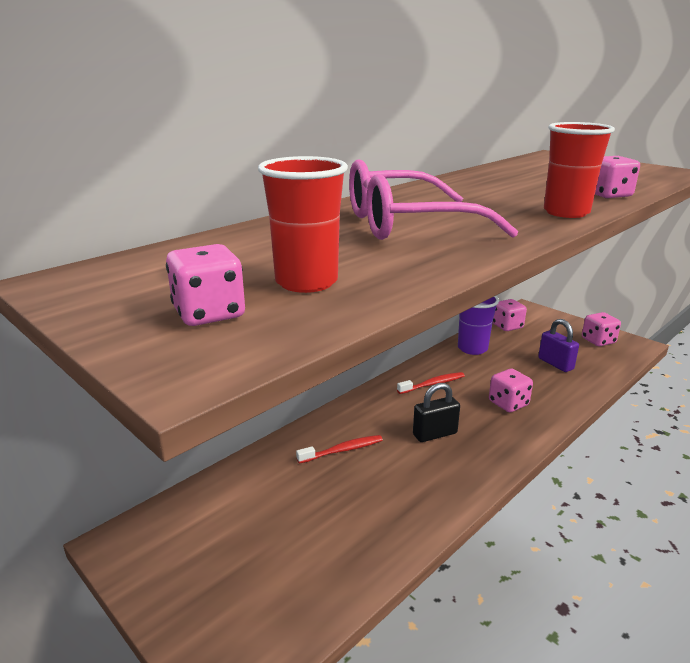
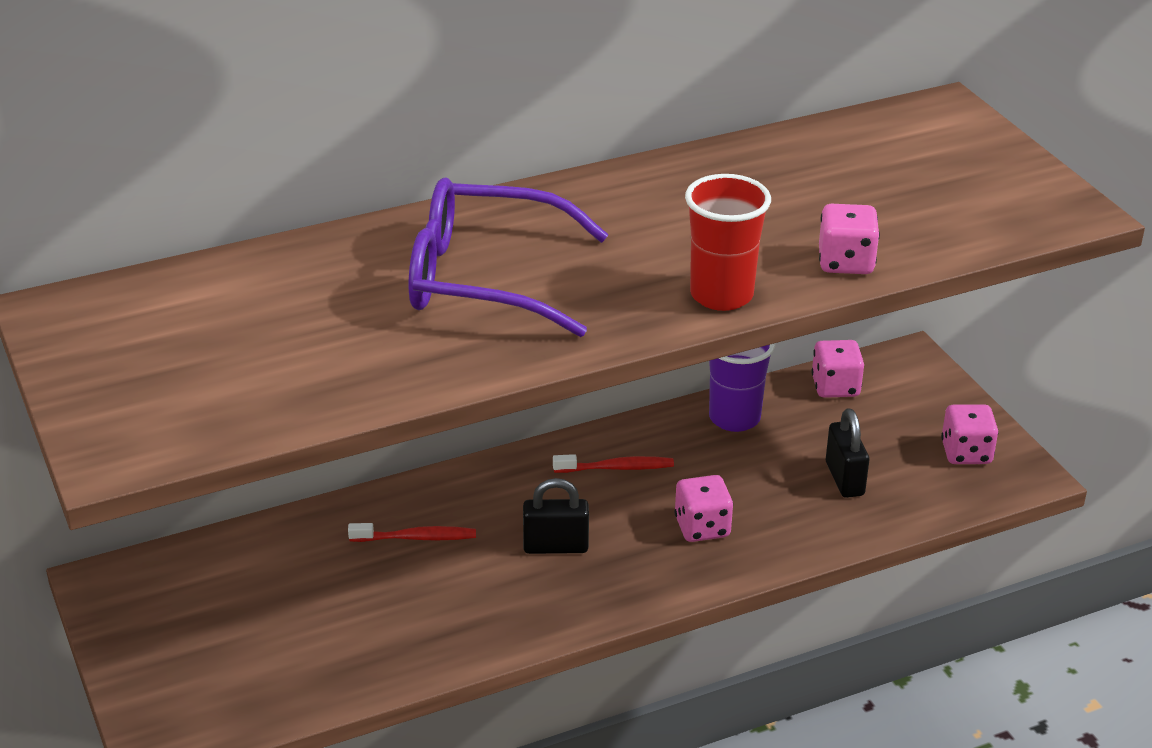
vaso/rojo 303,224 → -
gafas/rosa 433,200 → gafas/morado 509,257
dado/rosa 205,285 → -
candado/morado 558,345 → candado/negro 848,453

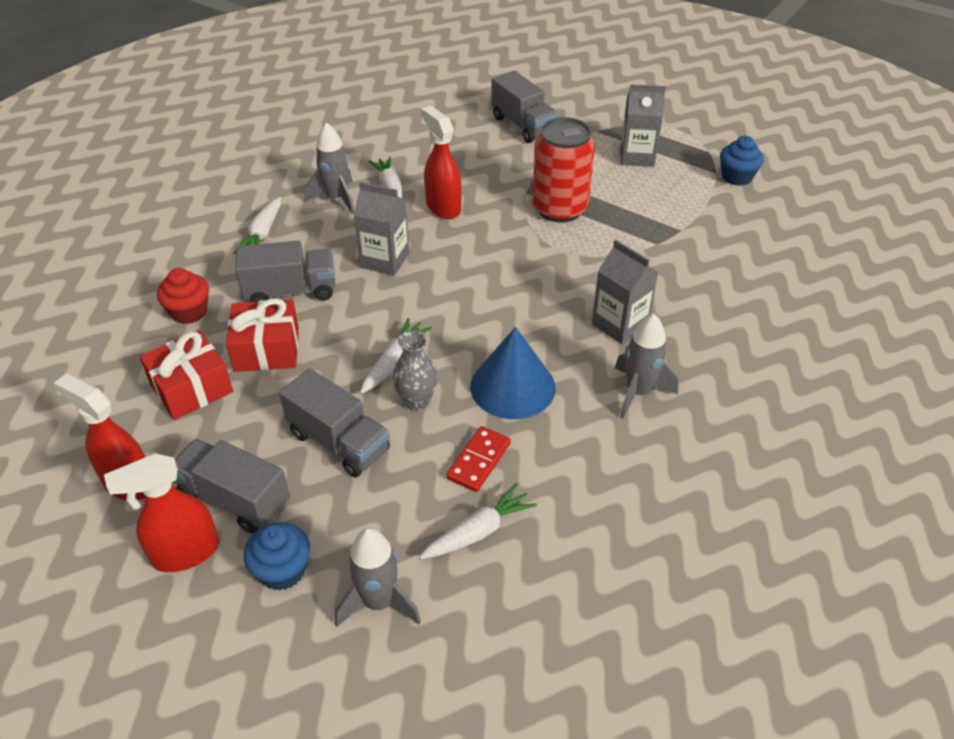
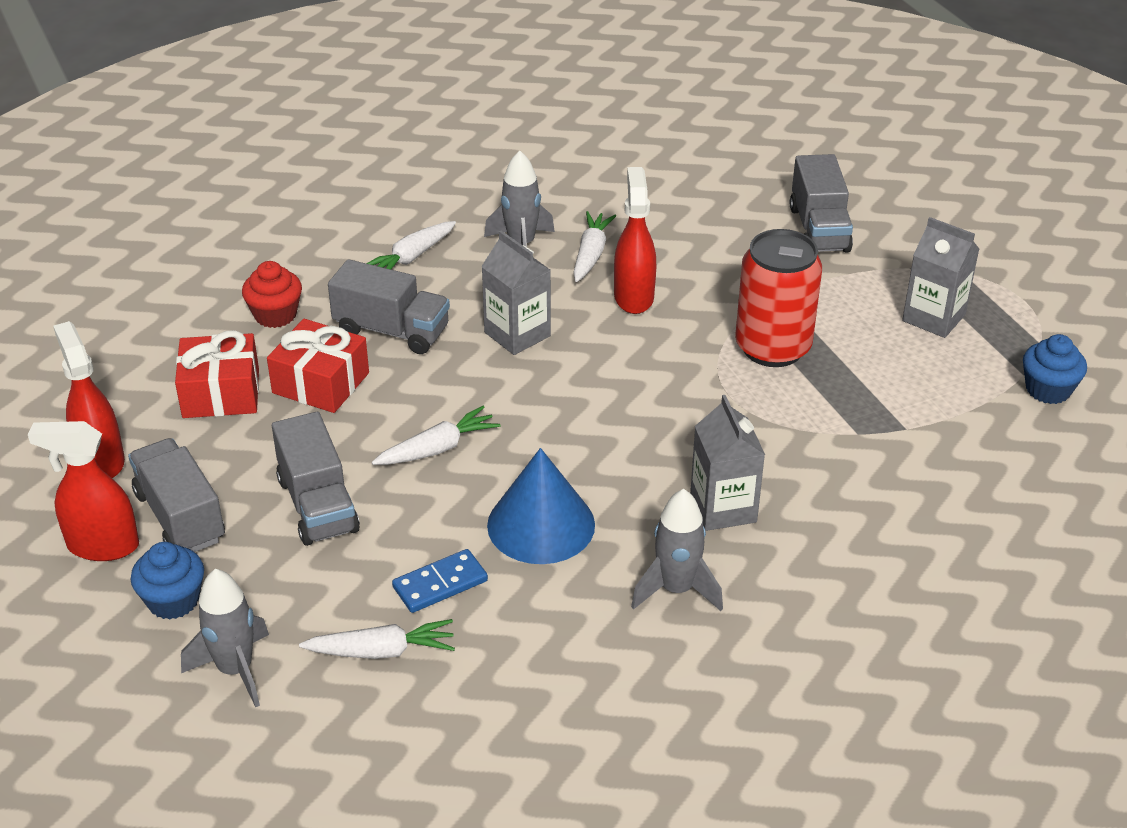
florero/gris 415,370 → -
ficha de dominó/rojo 478,459 → ficha de dominó/azul 440,581

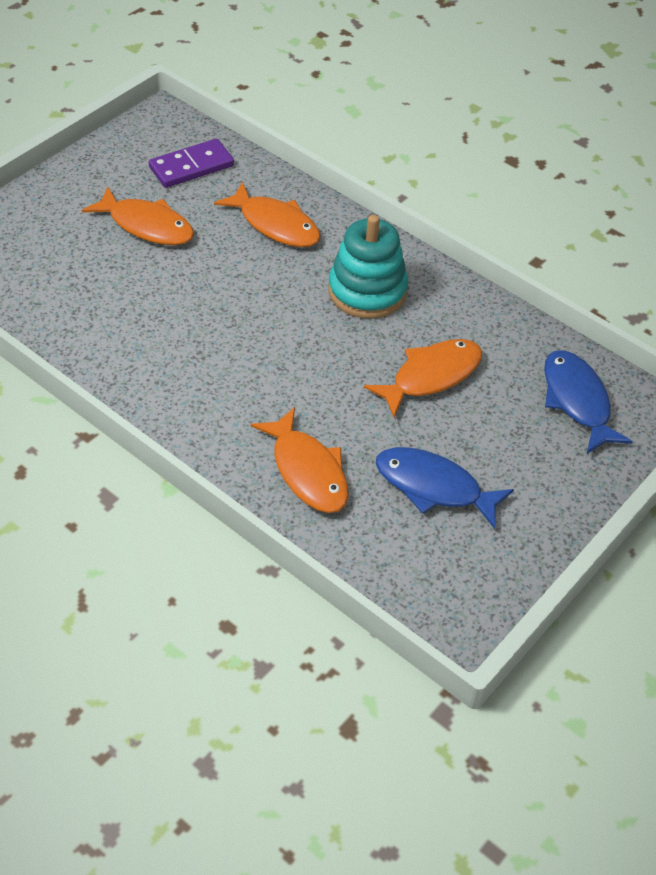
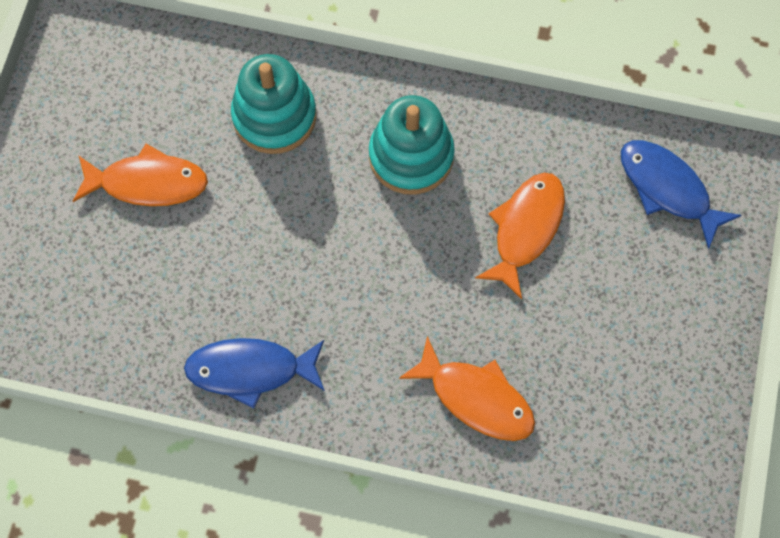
ficha de dominó/morado 191,163 → -
pez/naranja 267,214 → juguete apilable/turquesa 273,104
pez/azul 445,488 → pez/azul 254,373, moved

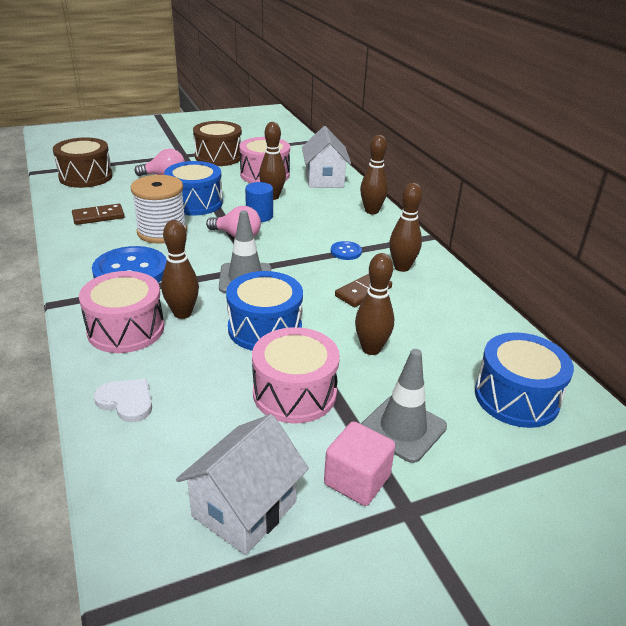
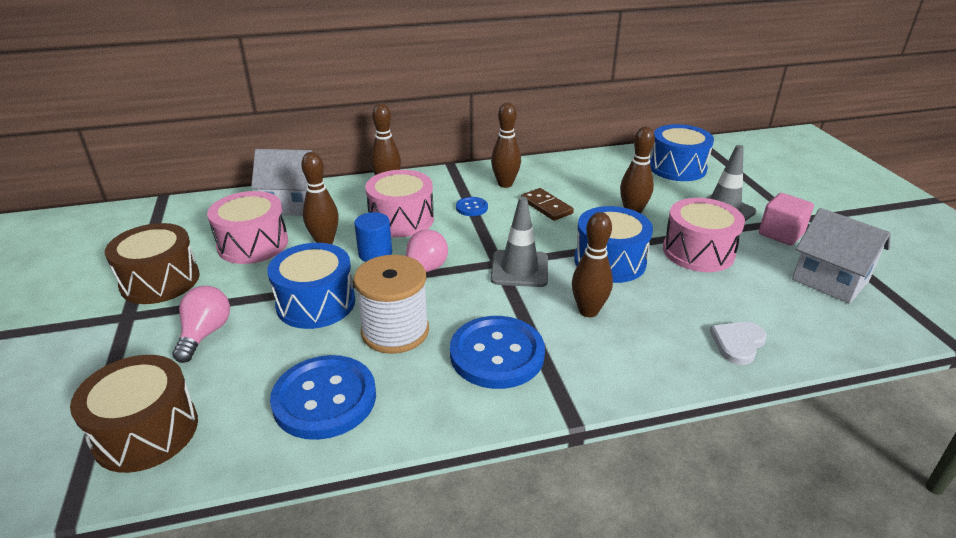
ficha de dominó/marrón 98,214 → botón/azul 323,397
tambor/rosa 121,312 → tambor/rosa 399,203, moved

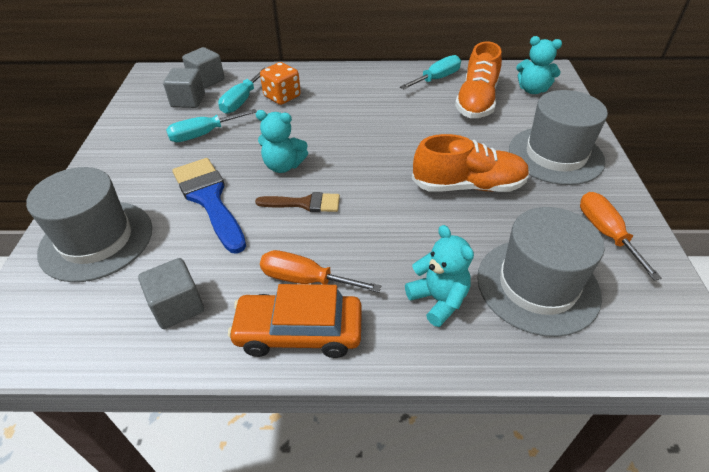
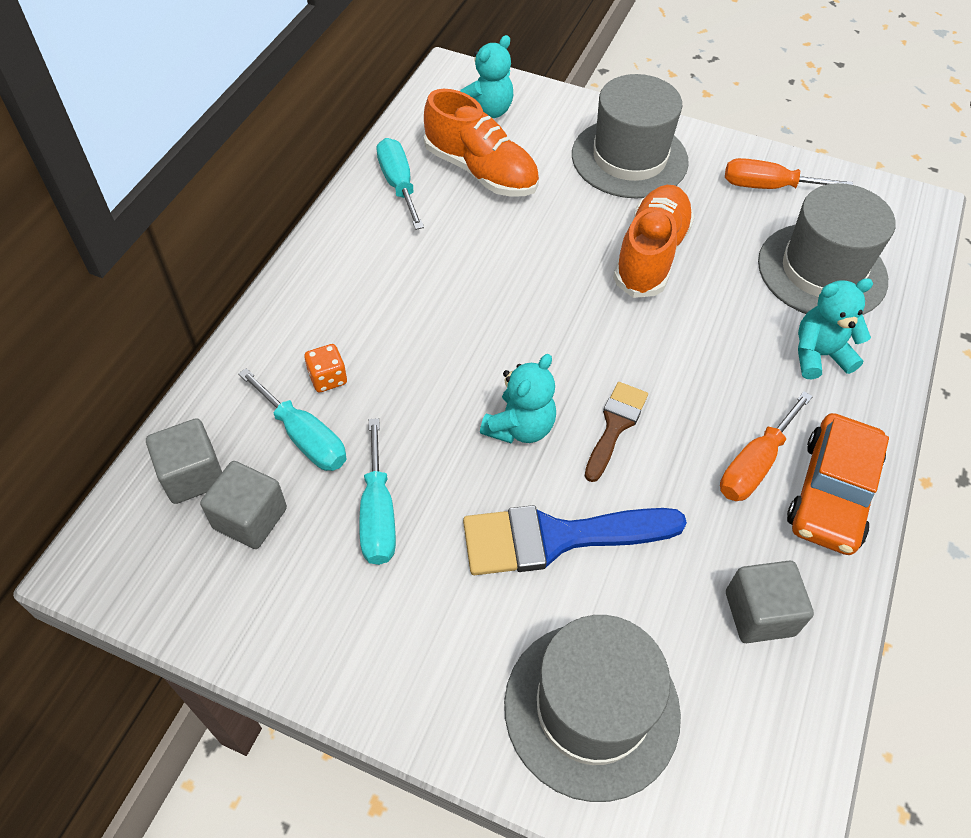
dado/naranja 280,83 → dado/naranja 325,368, x0.64

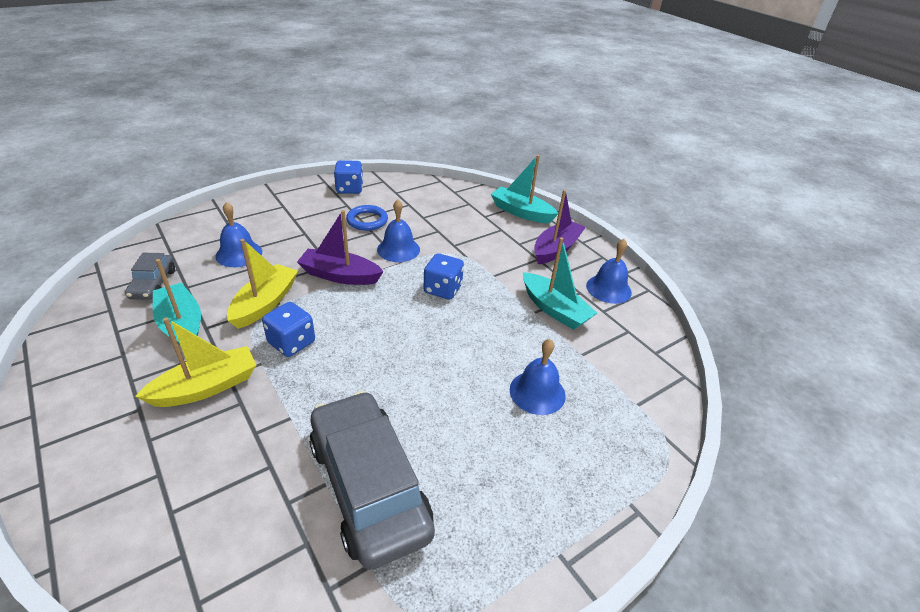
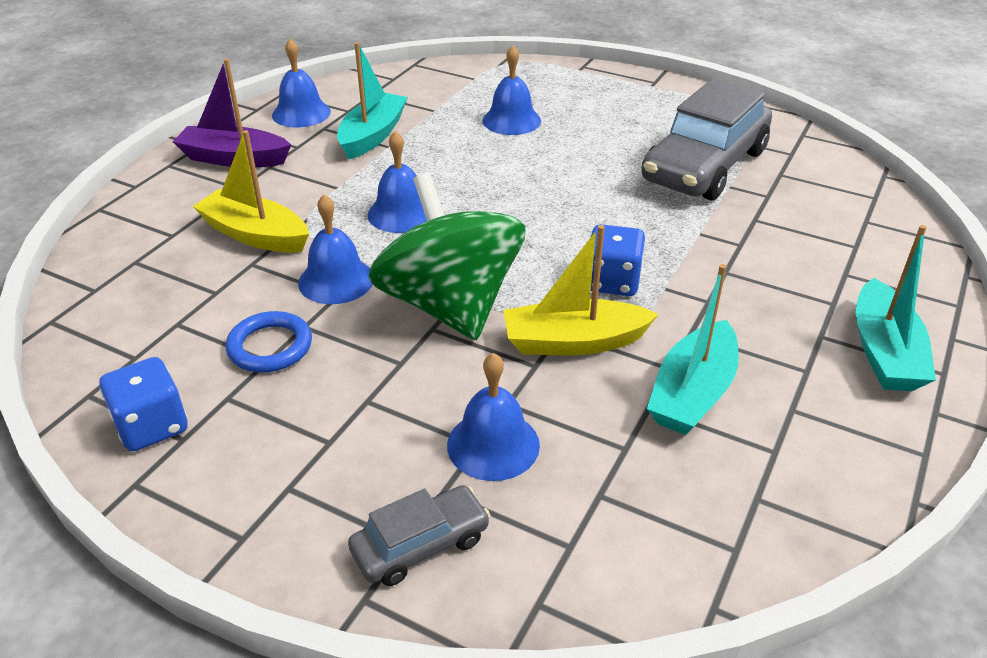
barco/turquesa 524,189 → barco/turquesa 896,308, moved
barco/morado 340,247 → peonza/verde 446,256
coche/gris 150,276 → coche/gris 419,535, moved
dado/azul 444,276 → campana/azul 397,182
barco/amarillo 196,362 → barco/amarillo 250,191, moved

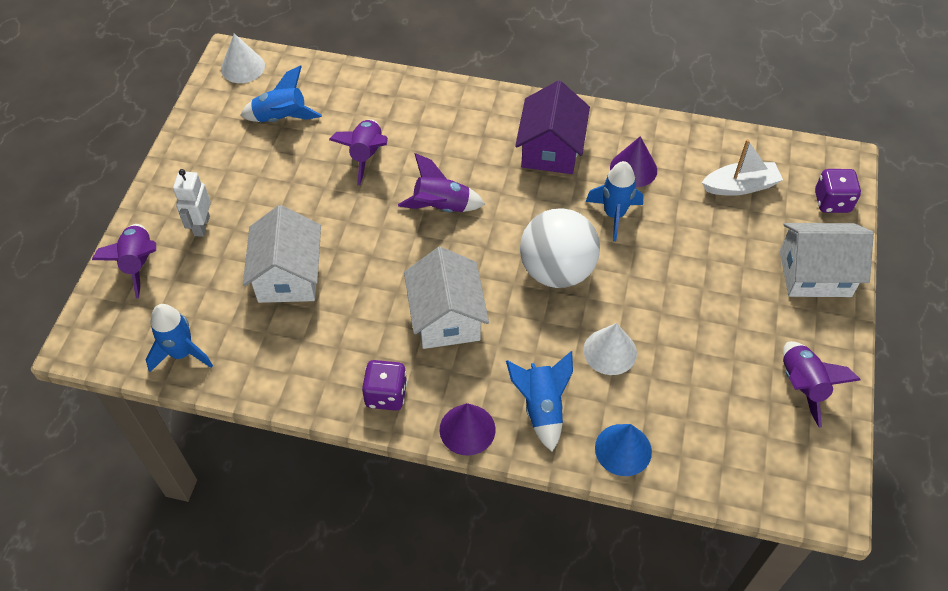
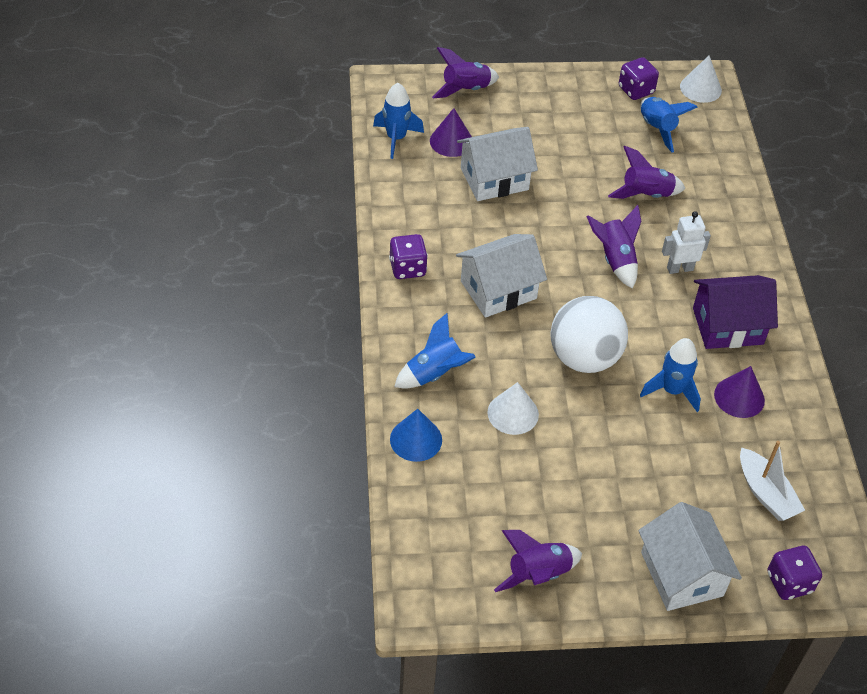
robot/blanco 192,203 → robot/blanco 686,242, moved
cono/morado 468,429 → cono/morado 451,132, moved
- → dado/morado 639,78

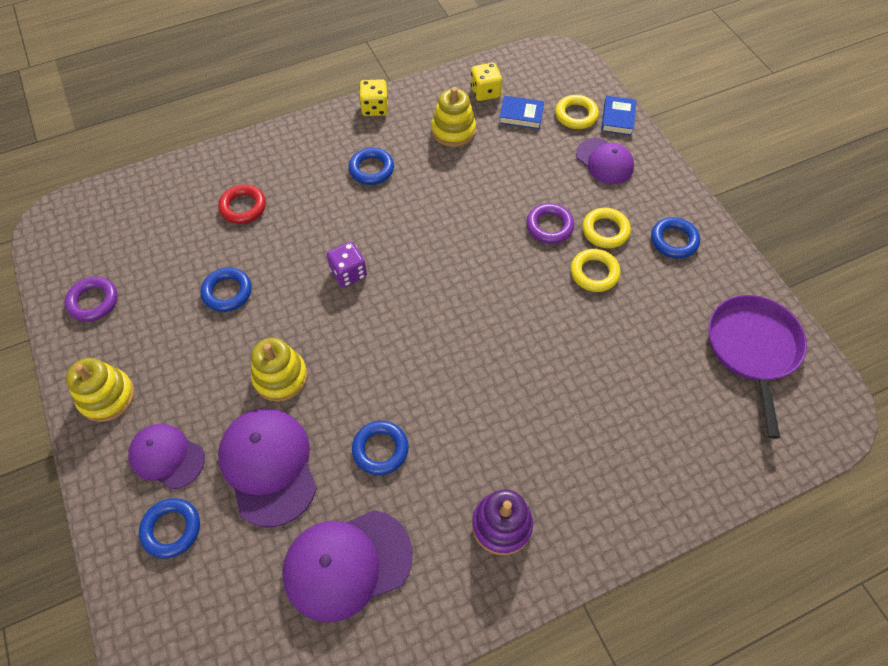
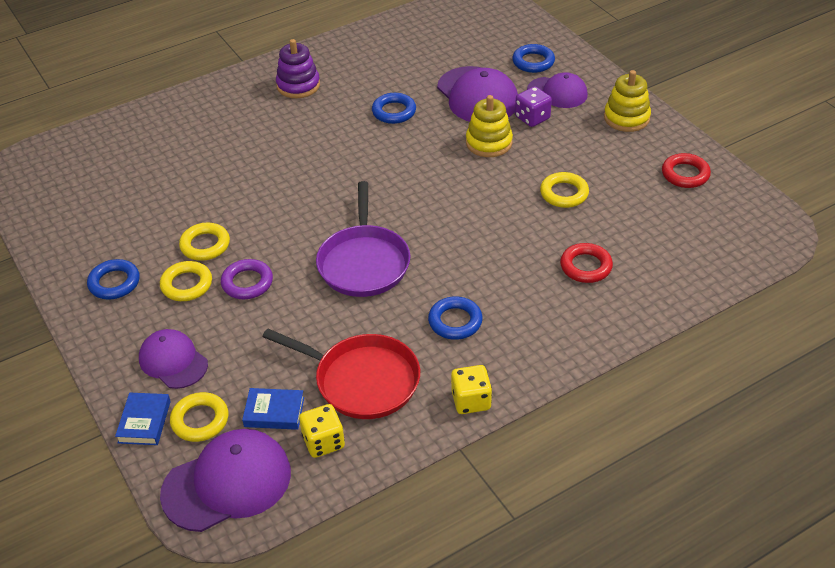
juguete apilable/amarillo 453,117 → sartén/rojo 341,374
dado/morado 346,264 → dado/morado 533,107, moved
anillo/azul 226,289 → anillo/amarillo 564,190
anillo/morado 91,299 → anillo/rojo 686,170
sartén/morado 757,367 → sartén/morado 363,239, moved
gorra/morado 347,566 → gorra/morado 225,480, moved

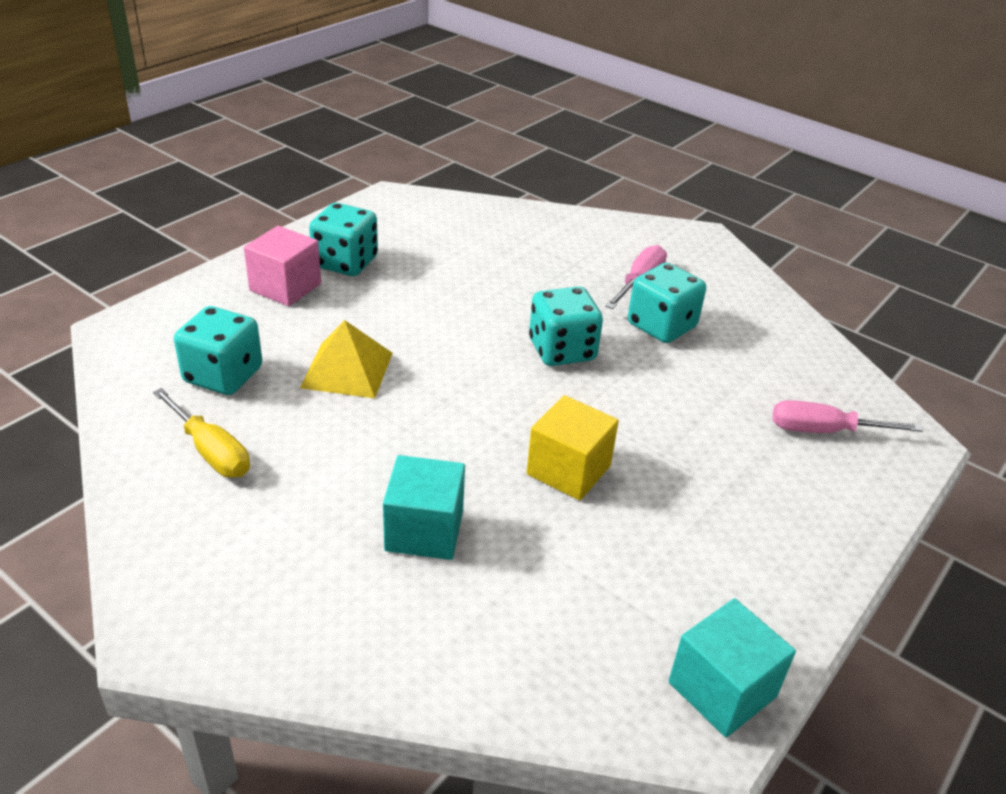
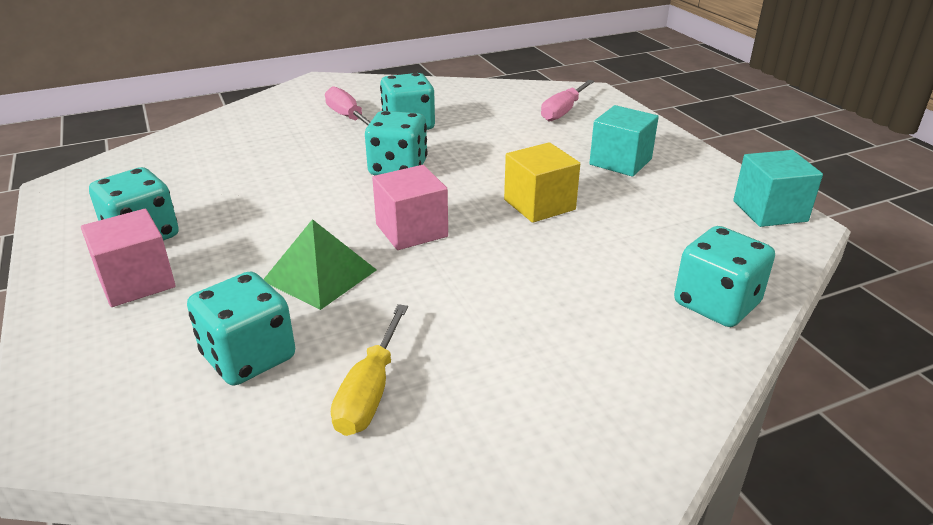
pirámide/amarillo 346,359 → pirámide/verde 320,264
destornillador/amarillo 201,433 → destornillador/amarillo 369,370, 120 degrees clockwise
cubo/turquesa 424,507 → cubo/turquesa 624,141, moved
- → cubo/rosa 410,207
- → dado/turquesa 724,276

